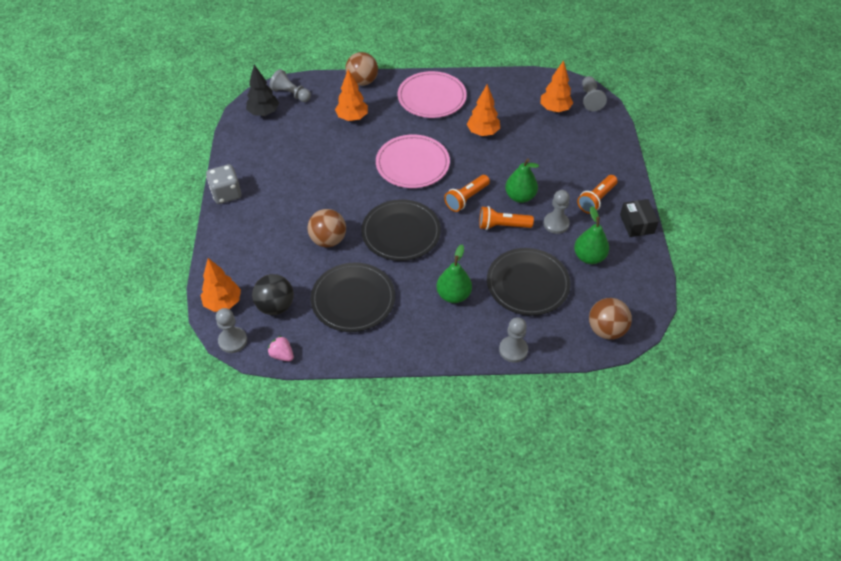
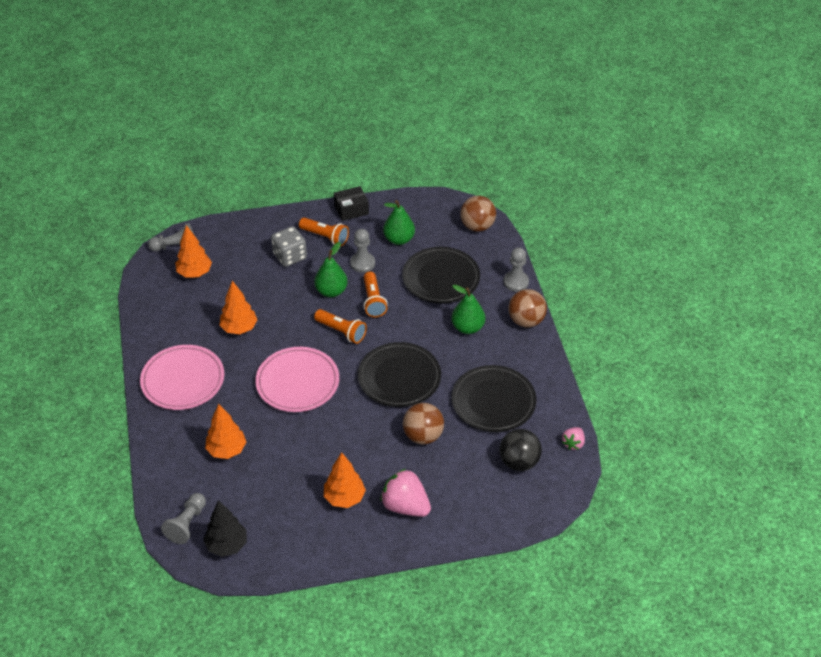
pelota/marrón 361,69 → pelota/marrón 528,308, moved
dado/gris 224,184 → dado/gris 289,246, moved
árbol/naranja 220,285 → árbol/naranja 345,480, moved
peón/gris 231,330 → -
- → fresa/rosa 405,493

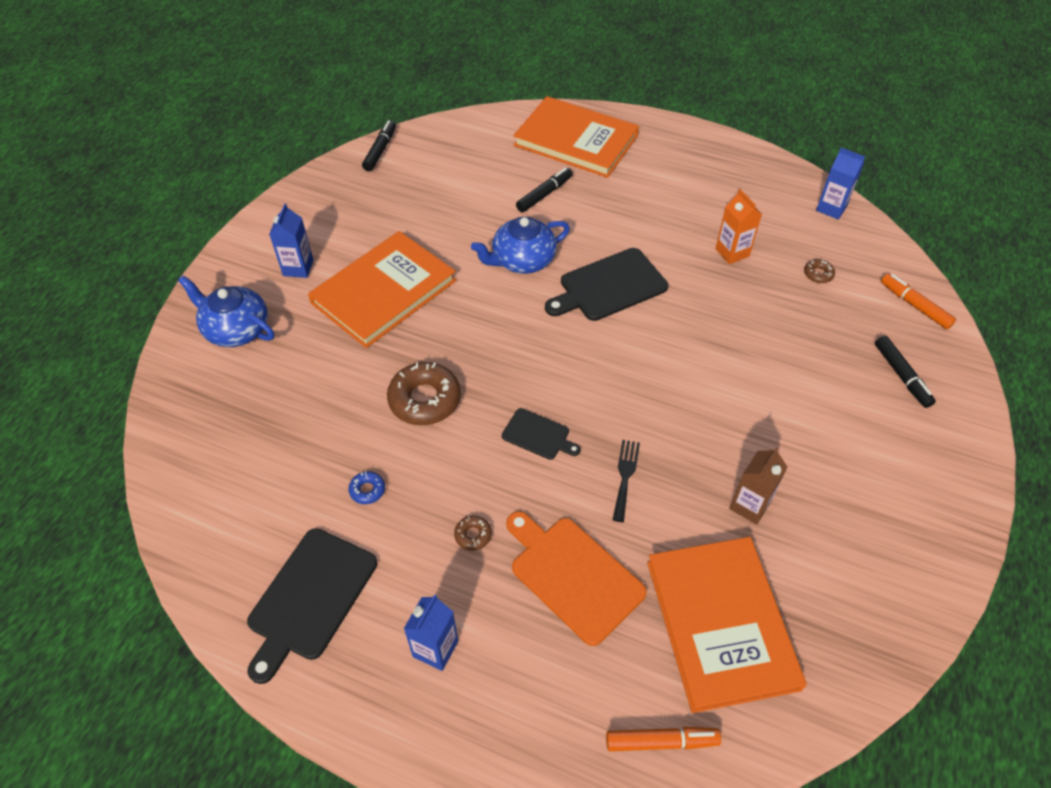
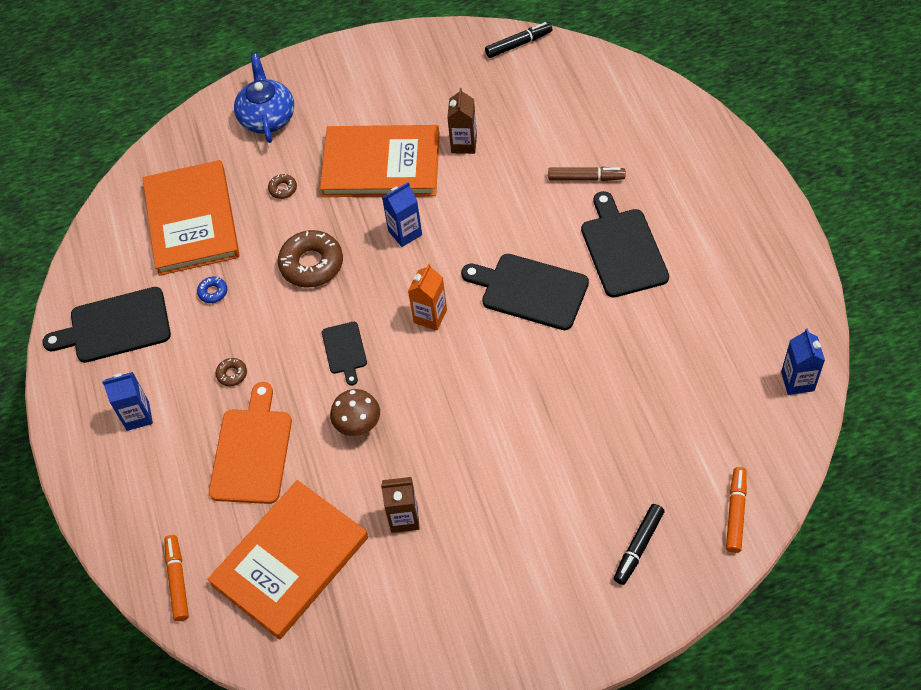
libro/naranja 576,137 → libro/naranja 191,218, moved
rotulador/negro 544,189 → rotulador/marrón 586,174
cartón de leche/naranja 738,226 → cartón de leche/naranja 427,297, moved
cartón de leche/azul 291,240 → cartón de leche/azul 402,214, moved
tetera/azul 520,245 → -
rosquilla/marrón 819,271 → rosquilla/marrón 282,186, moved
tenedor/negro 626,481 → seta/marrón 355,412
rotulador/naranja 663,739 → rotulador/naranja 177,578, 150 degrees counterclockwise
- → cartón de leche/marrón 462,121
- → tabla de cortar/negro 625,244

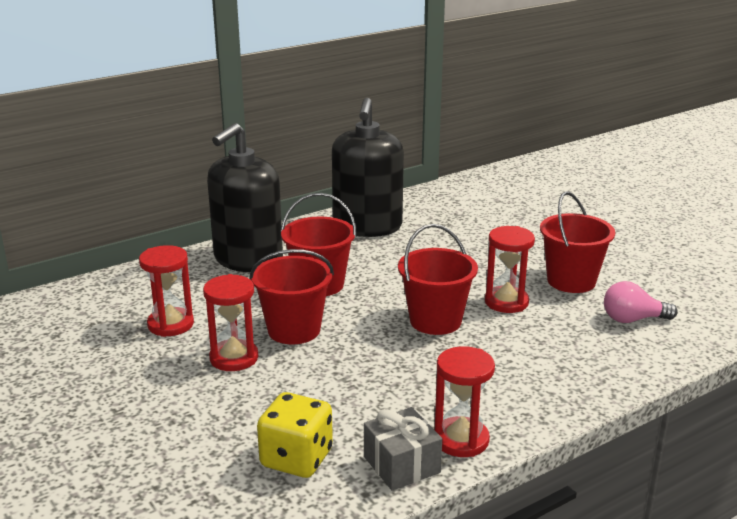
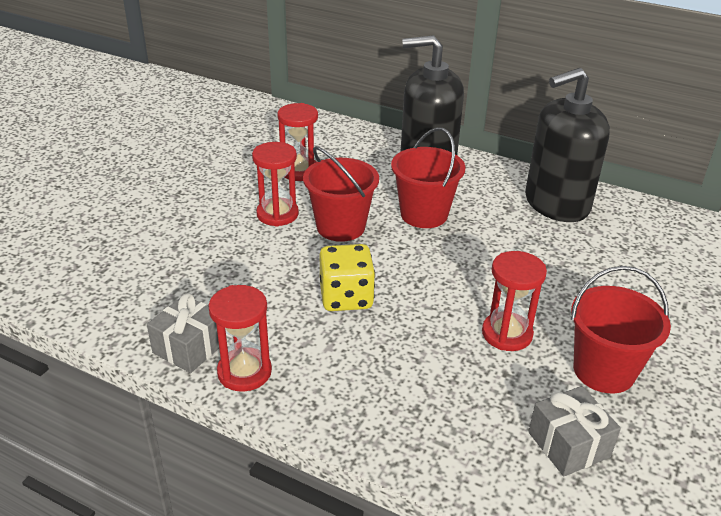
balde/rojo 438,279 → -
bombilla/rosa 641,302 → regalo/gris 574,431
dado/amarillo 295,435 → dado/amarillo 347,277, moved

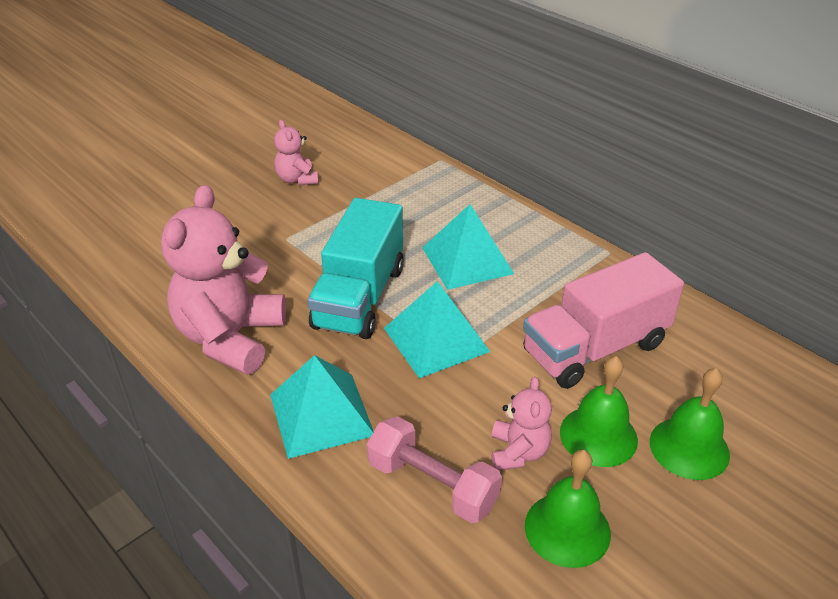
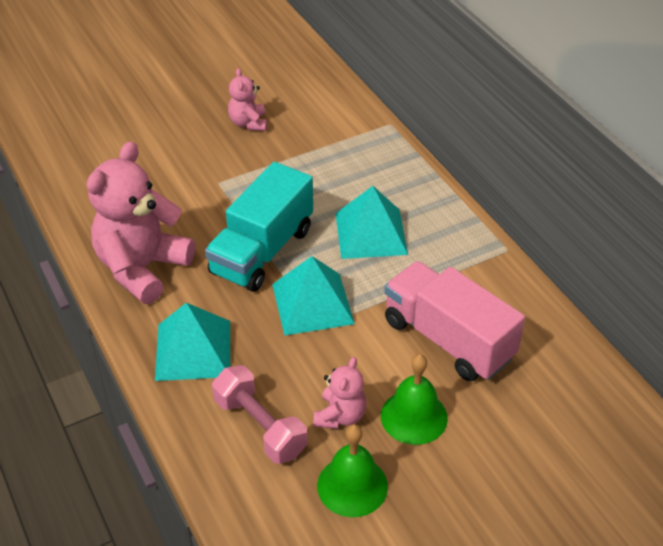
camión/rosa 603,320 → camión/rosa 455,321, 60 degrees clockwise
campana/verde 690,424 → -

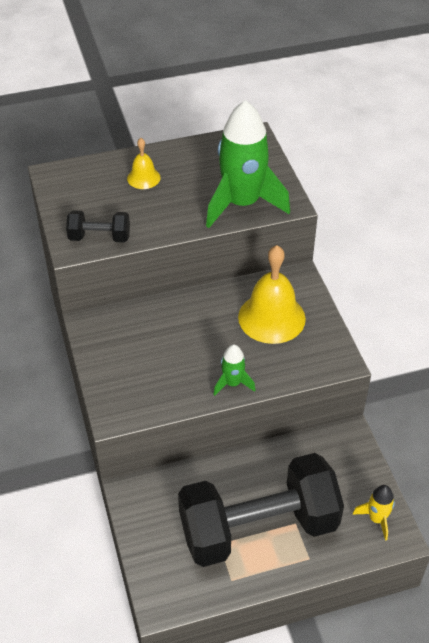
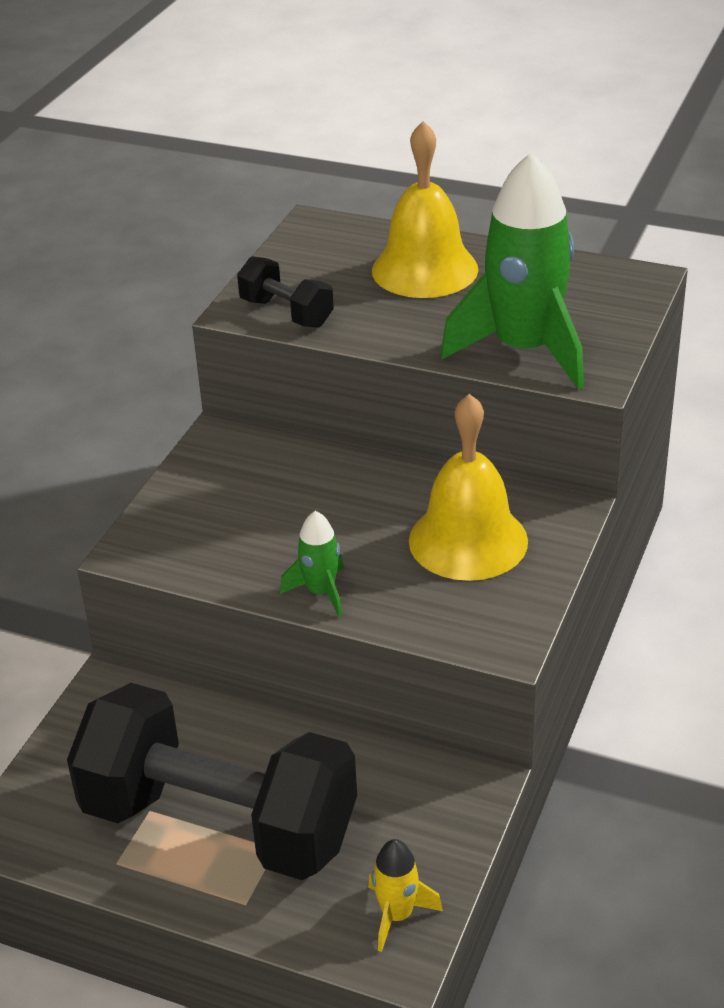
campana/amarillo 144,163 → campana/amarillo 425,209, x1.93

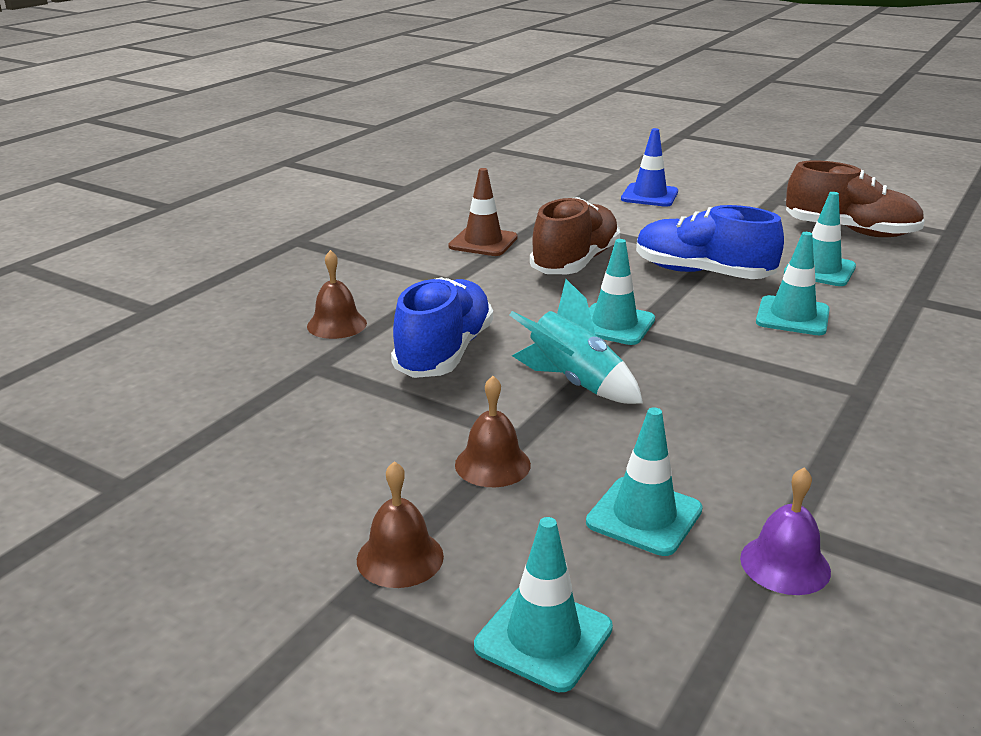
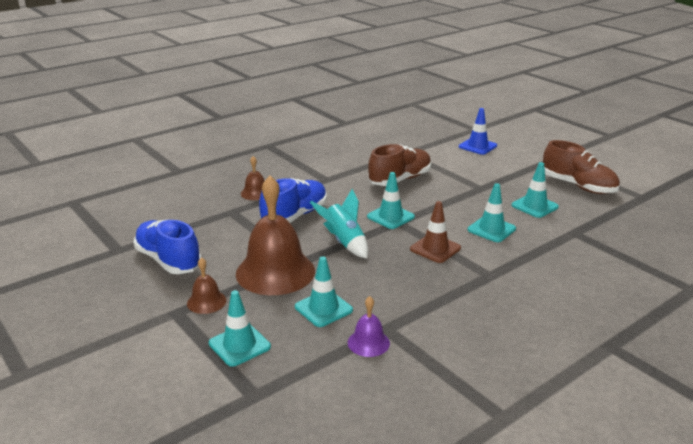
cono de tráfico/marrón 483,212 → cono de tráfico/marrón 435,232, moved
zapato/azul 710,242 → zapato/azul 167,247, moved
campana/marrón 493,431 → campana/marrón 275,235, x2.16

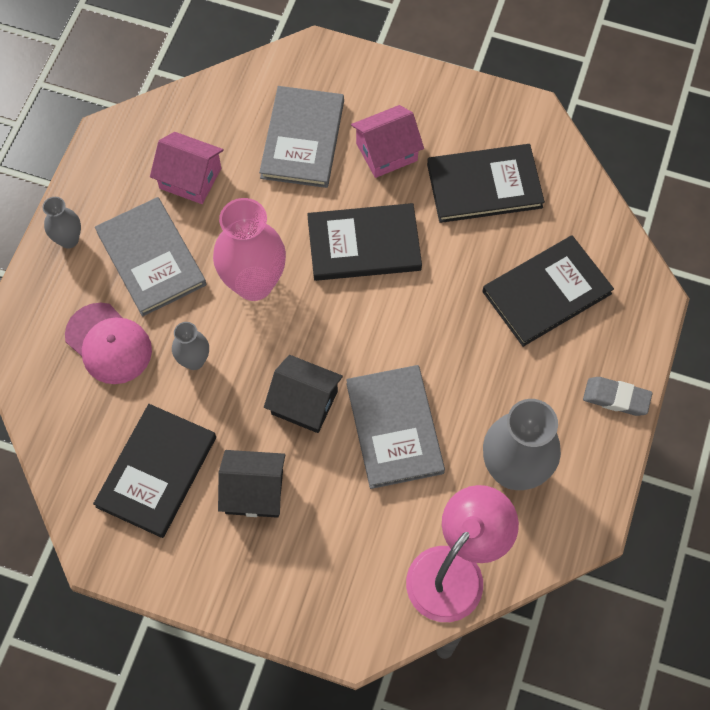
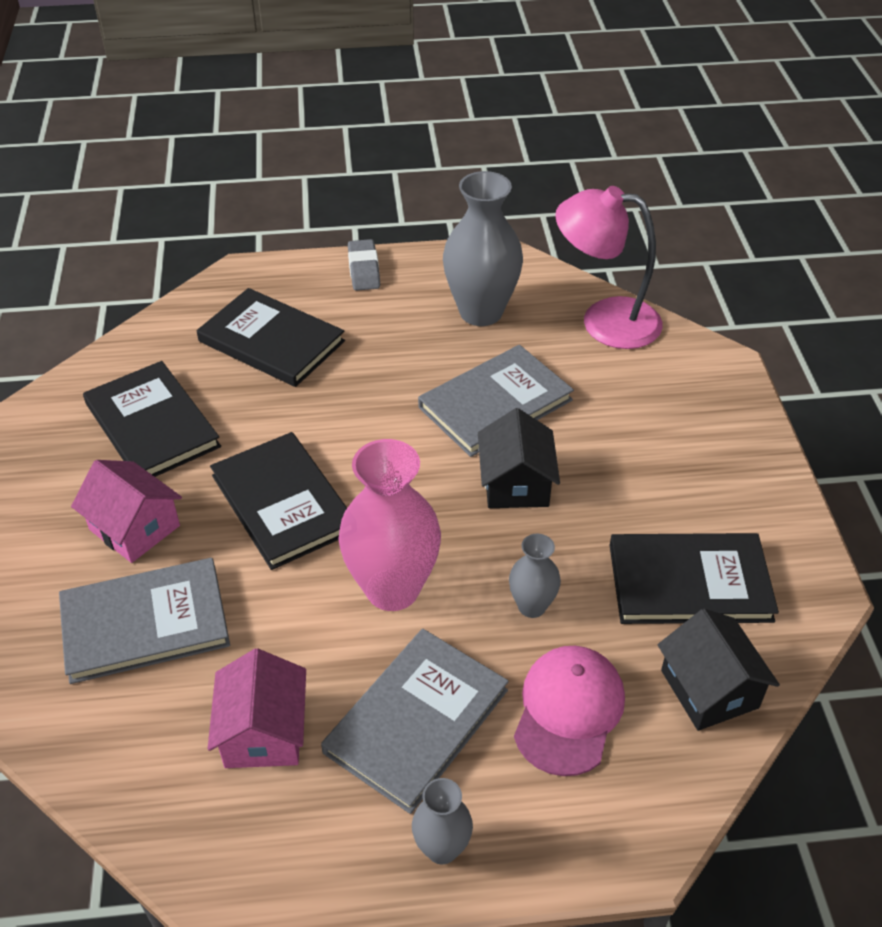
casa/negro 251,484 → casa/negro 719,670, moved

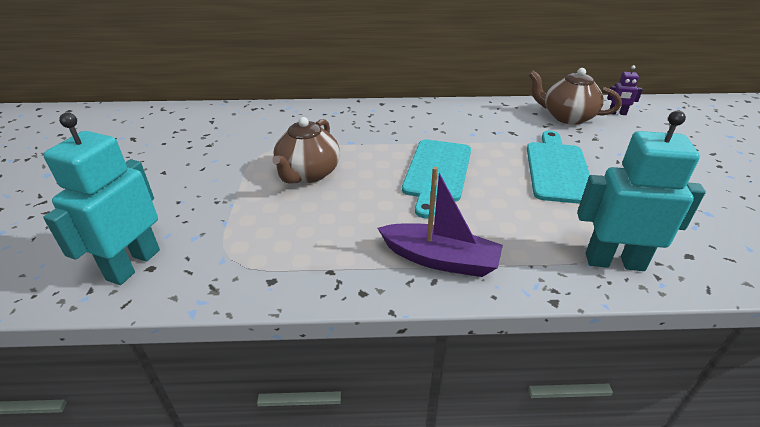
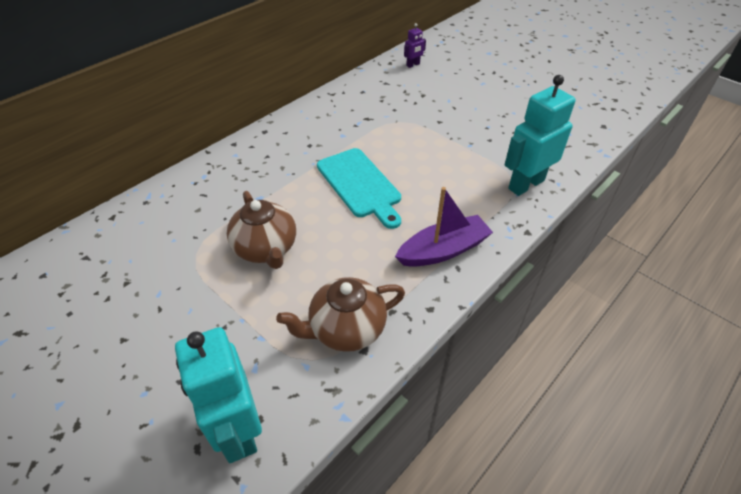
tetera/marrón 575,96 → tetera/marrón 340,314, moved
tabla de cortar/turquesa 558,167 → -

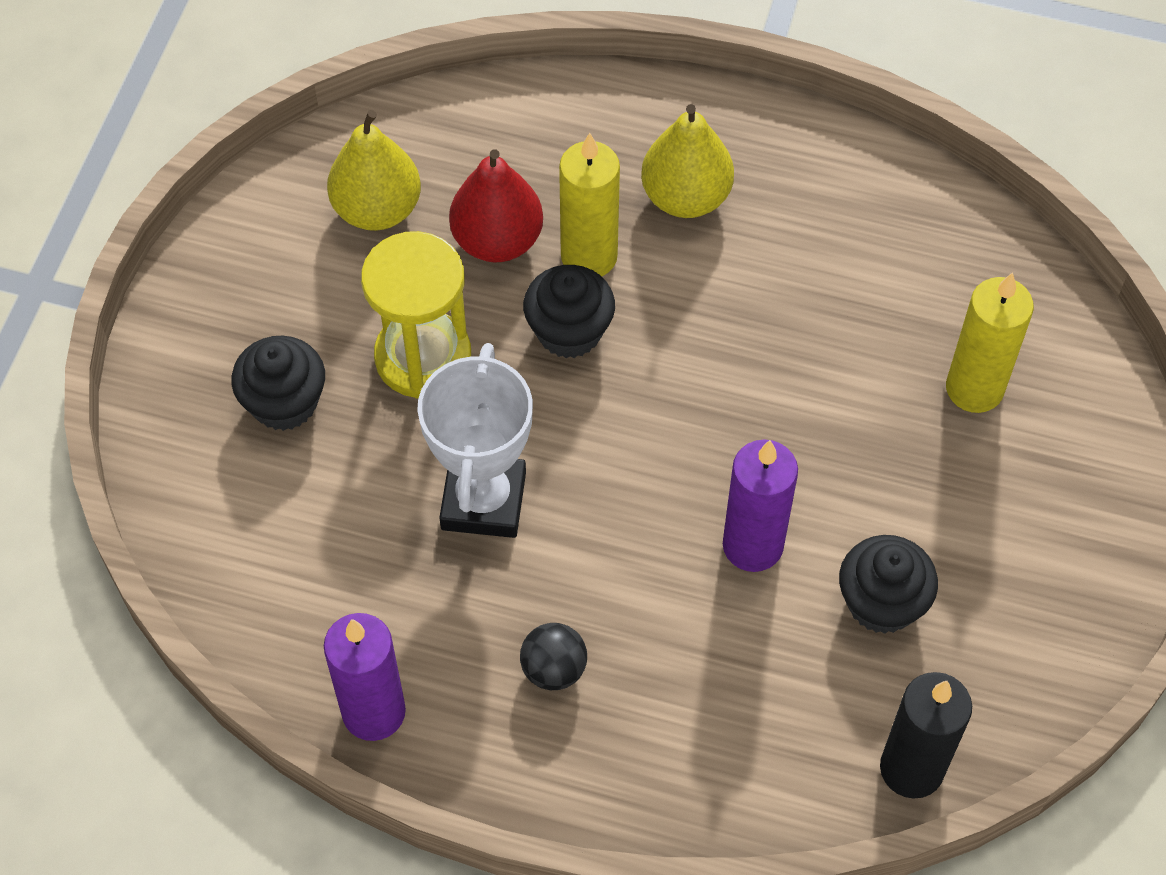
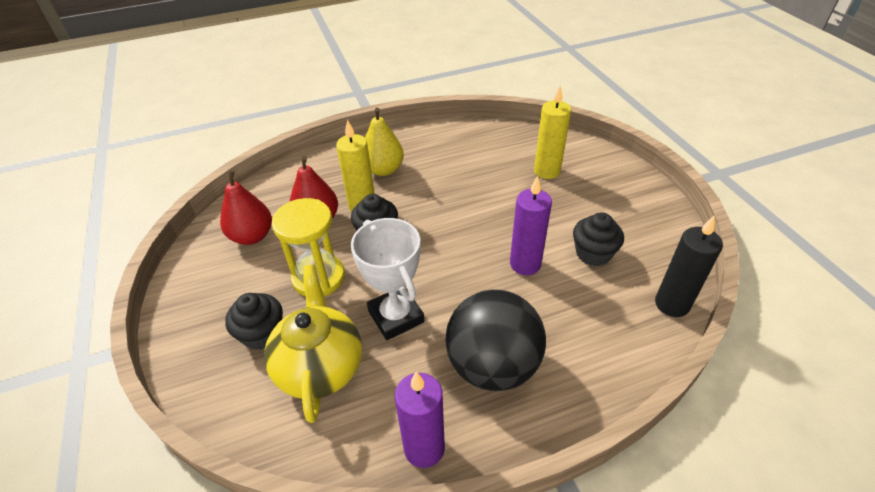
pera/amarillo 374,170 → pera/rojo 246,207
pelota/negro 553,656 → pelota/negro 495,340, x2.42
- → tetera/amarillo 313,344

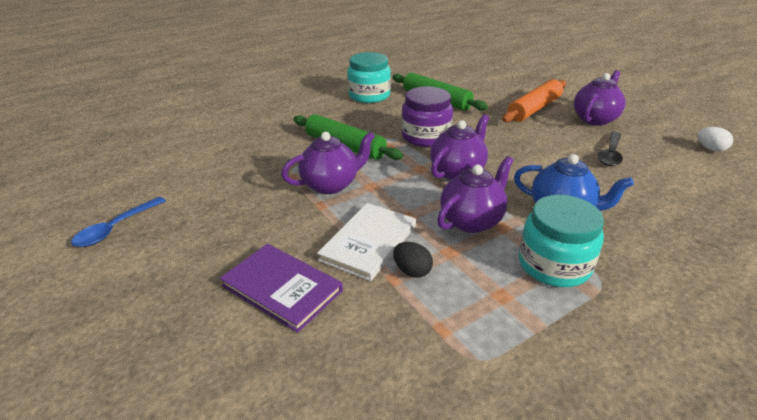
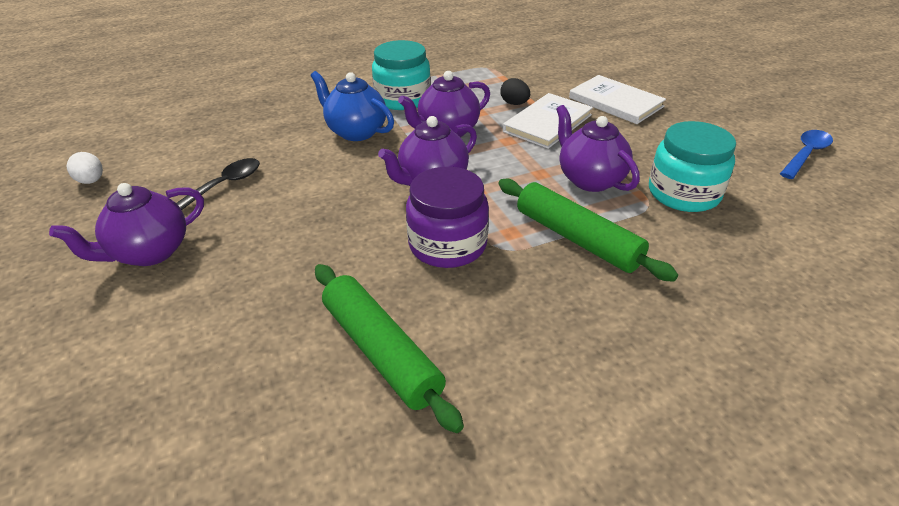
tarro/turquesa 369,77 → tarro/turquesa 692,166, moved
rodillo/naranja 534,101 → -
tetera/morado 328,162 → tetera/morado 598,148, 75 degrees clockwise
libro/morado 281,288 → libro/blanco 617,99

